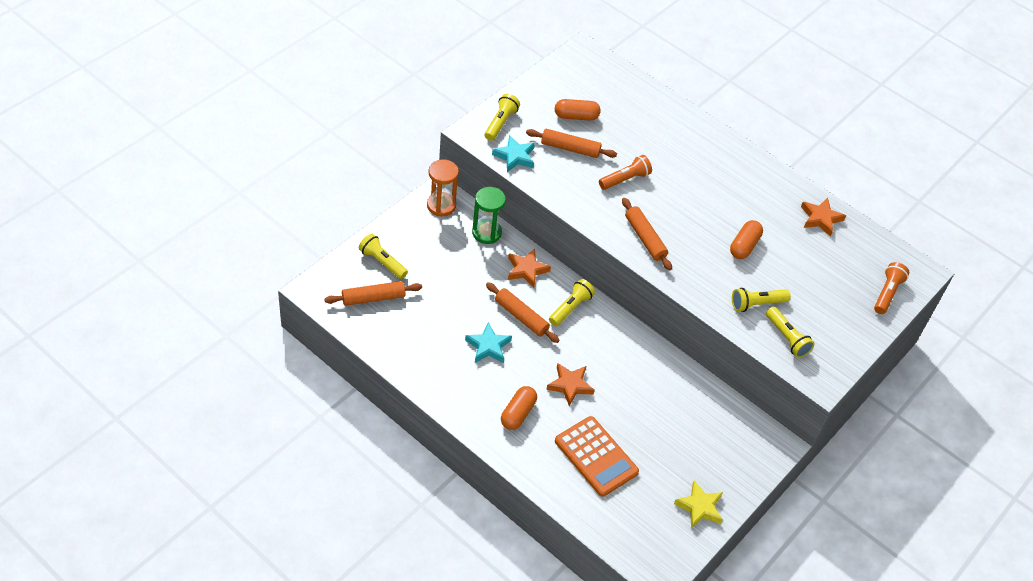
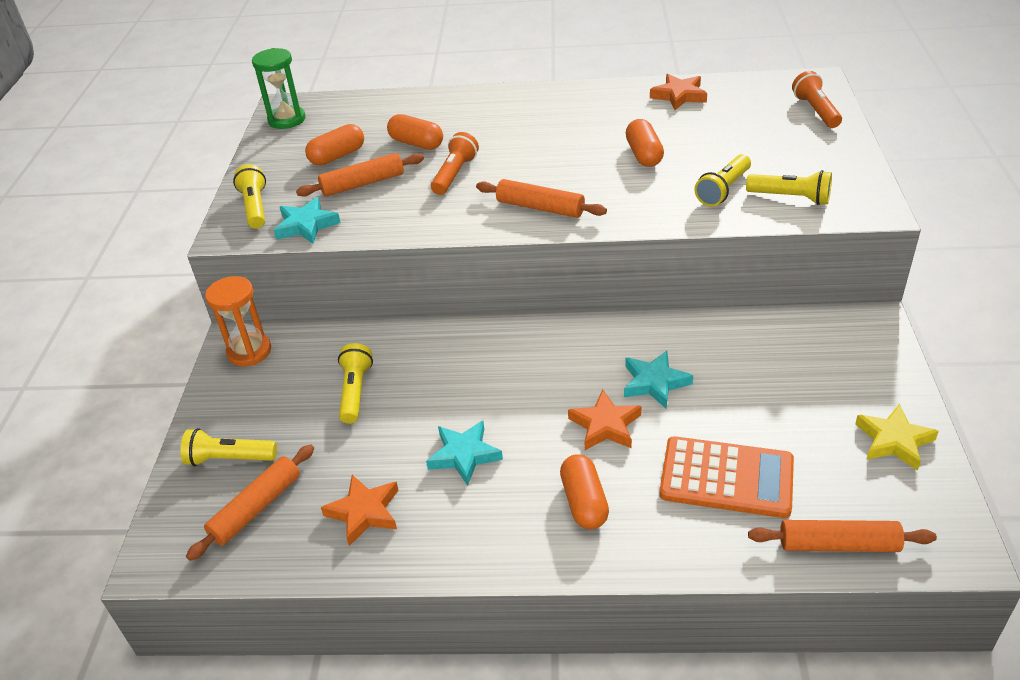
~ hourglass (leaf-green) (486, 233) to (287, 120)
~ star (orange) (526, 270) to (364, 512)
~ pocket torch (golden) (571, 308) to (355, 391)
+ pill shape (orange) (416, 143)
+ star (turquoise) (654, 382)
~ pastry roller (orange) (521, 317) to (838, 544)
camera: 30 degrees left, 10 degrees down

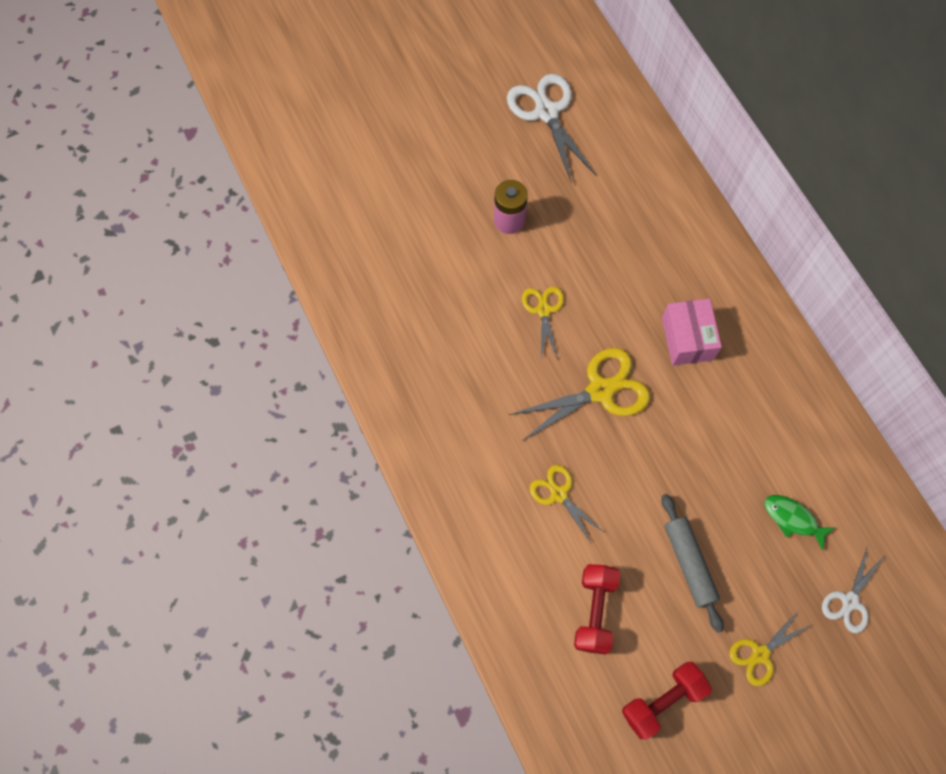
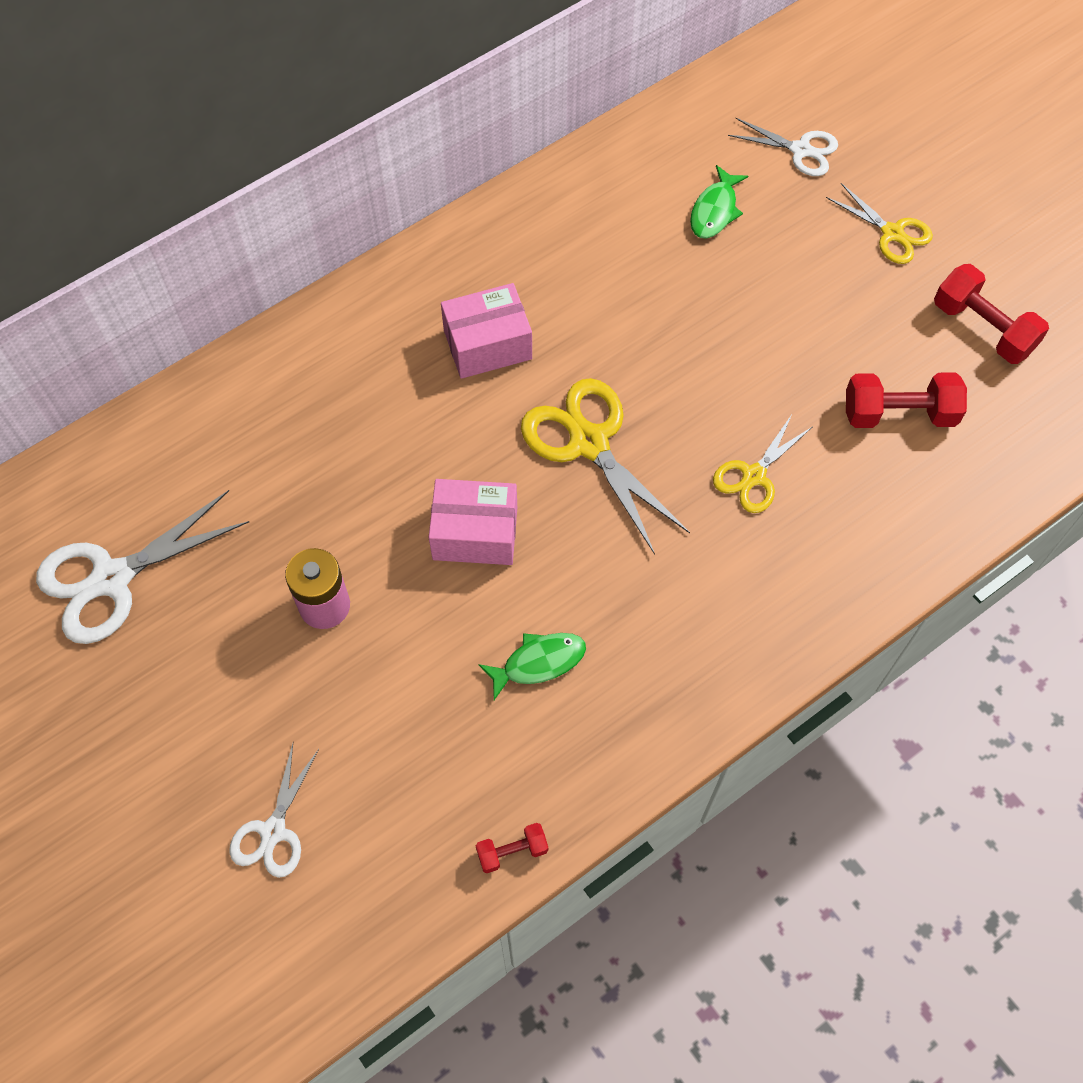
+ scissors (white) (273, 831)
~ scissors (golden) (543, 310) to package (rosy) (475, 533)
+ free weight (red) (512, 851)
+ toy fish (leaf-green) (538, 662)
- pastry roller (grey) (689, 563)
camera: 100 degrees left, 5 degrees down

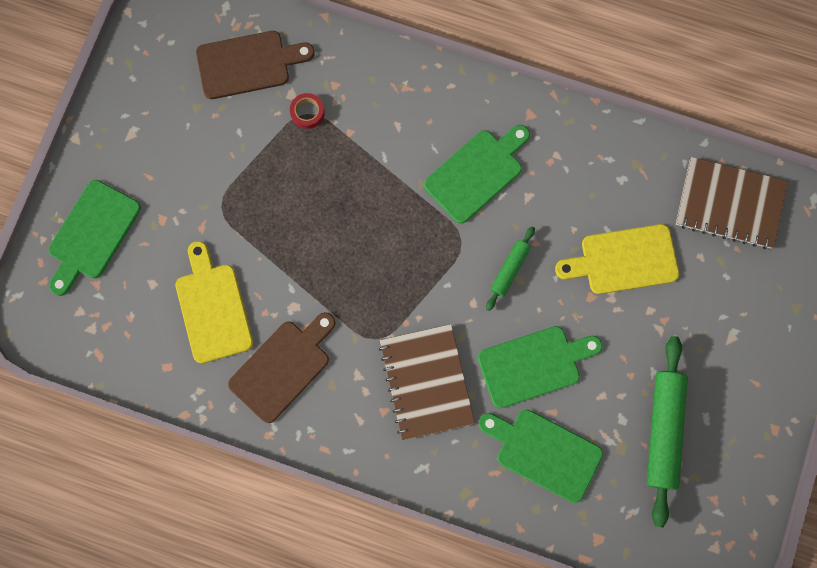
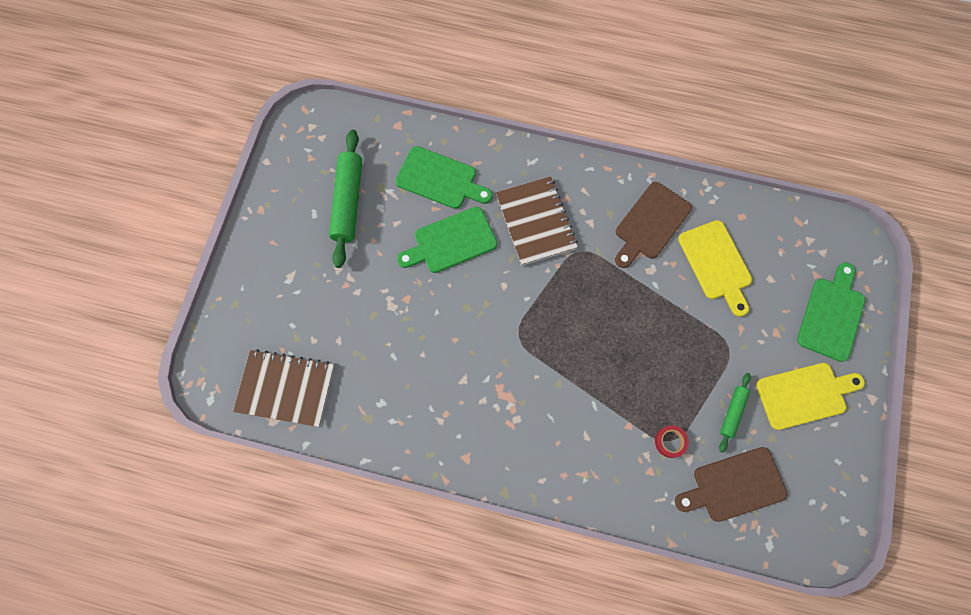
~ pastry roller (leaf-green) (509, 269) to (732, 412)
~ bread board (golden) (624, 260) to (804, 395)
- bread board (leaf-green) (476, 173)
camera: 175 degrees right, 5 degrees down

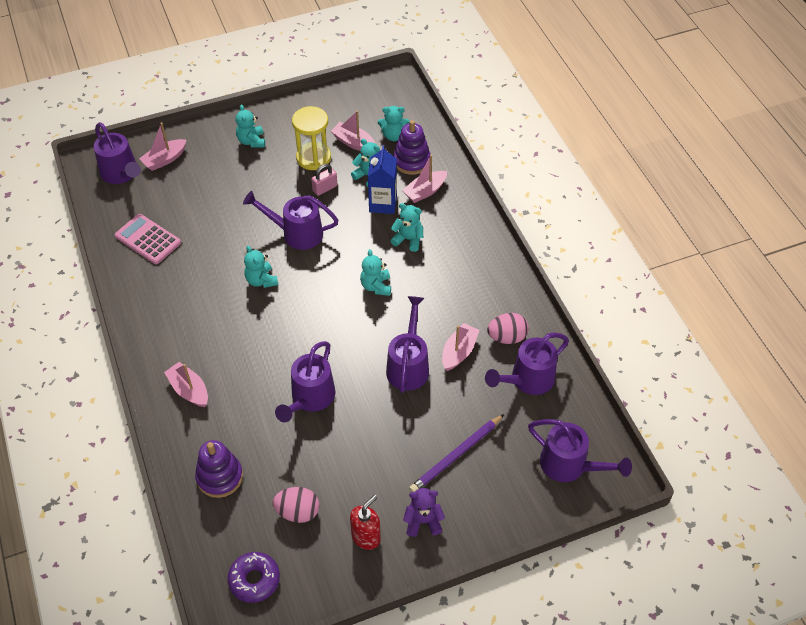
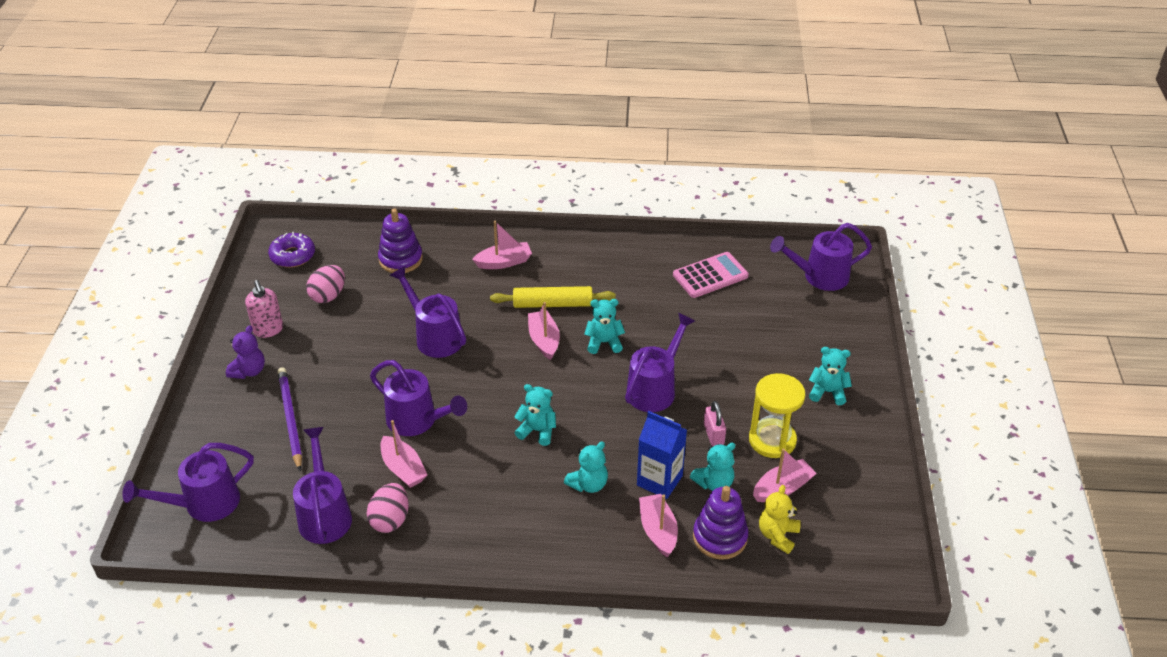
~ soap dispenser (red) (366, 537) to soap dispenser (rosy) (268, 330)
+ pastry roller (golden) (553, 304)
~ boat (rosy) (165, 159) to (544, 340)
~ stuffed bear (turquoise) (393, 135) to stuffed bear (golden) (777, 535)
camera: 115 degrees right, 10 degrees down

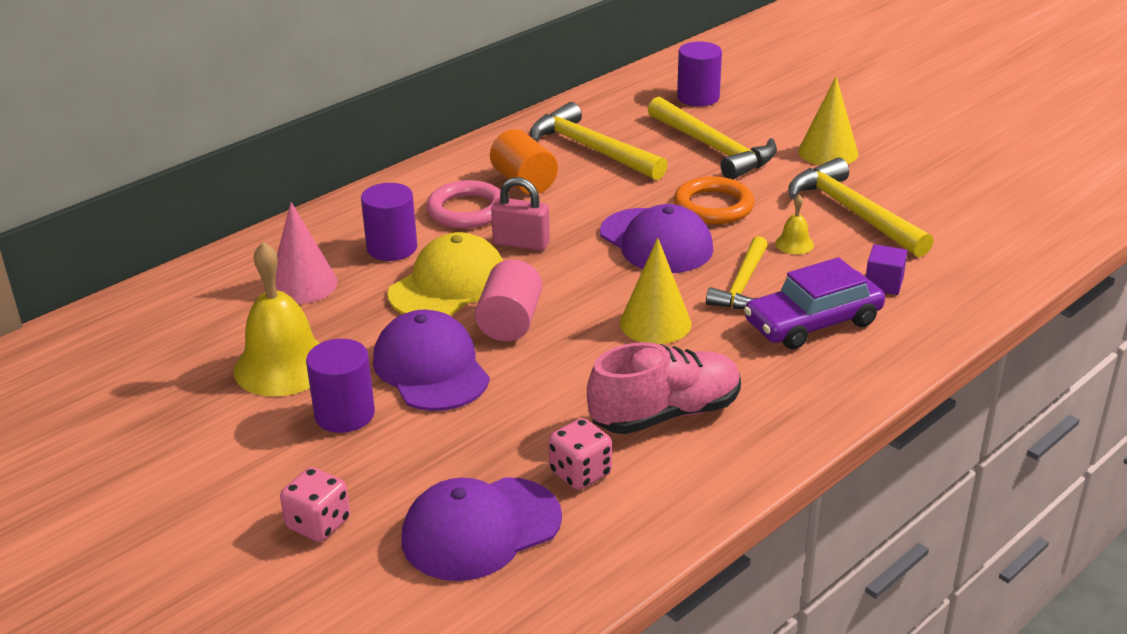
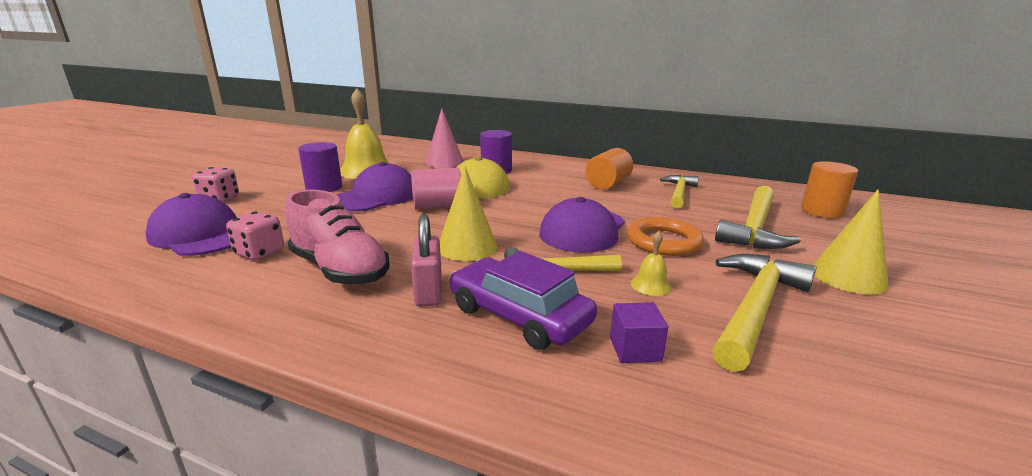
~ padlock (rosy) (521, 243) to (428, 291)
~ hammer (golden) (591, 149) = (679, 193) x0.65
~ cylinder (violet) (698, 97) to cylinder (orange) (822, 211)
- hoop (rosy) (467, 210)
camera: 65 degrees right, 10 degrees down

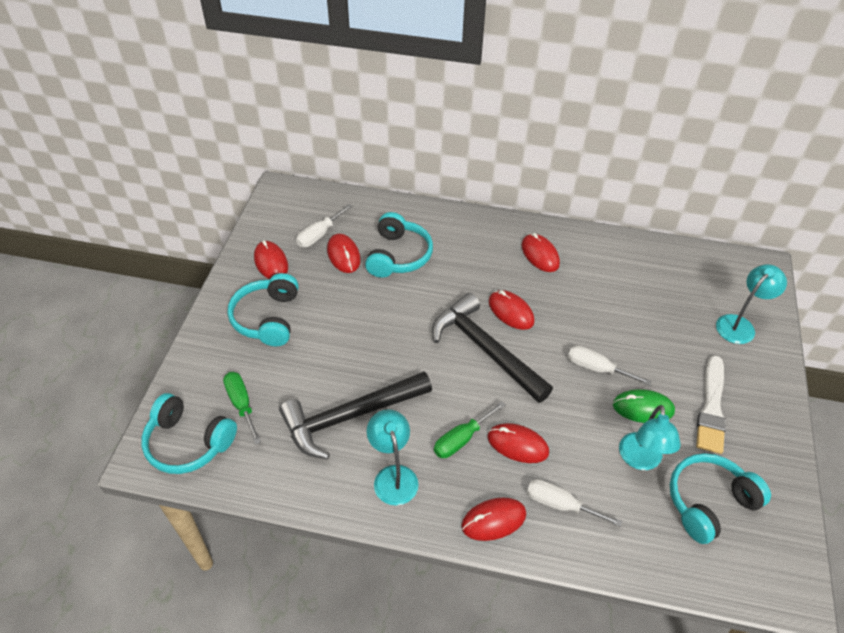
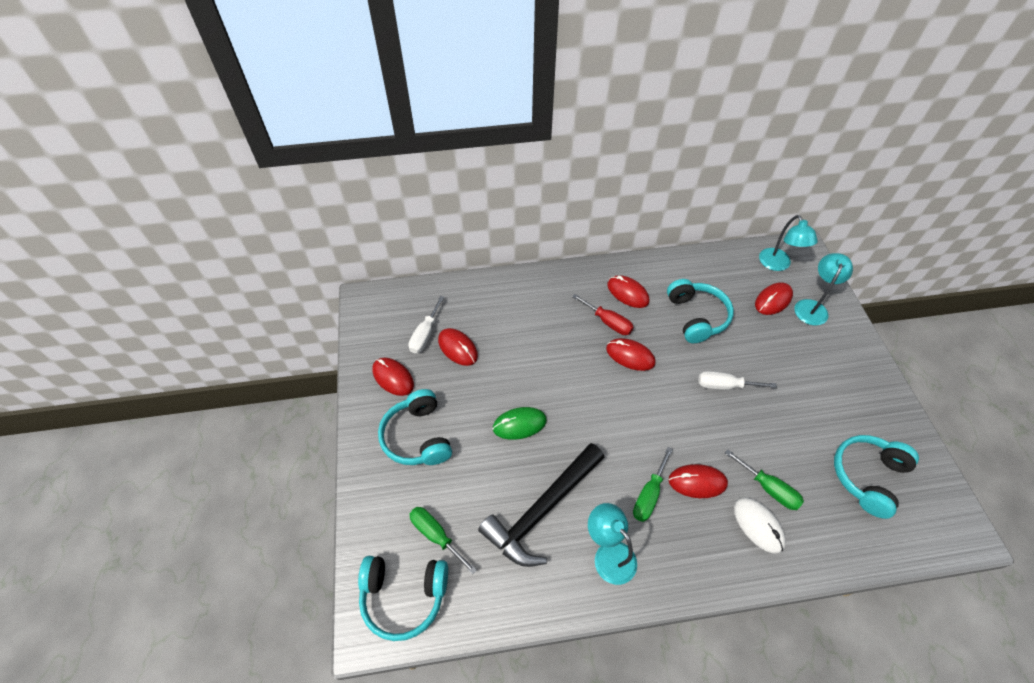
~ computer mouse (leaf-green) (643, 408) to (519, 424)
+ hand screwdriver (red) (608, 322)
~ over-ear headphones (turquoise) (398, 256) to (696, 317)
+ hand screwdriver (leaf-green) (768, 488)
~ hand screwdriver (white) (560, 504) to computer mouse (white) (758, 525)
~ computer mouse (red) (493, 520) to (773, 300)
~ reading lamp (turquoise) (640, 460) to (777, 265)
- hammer (ebony) (485, 349)
- brush (white) (711, 408)
camera: 20 degrees left, 5 degrees up

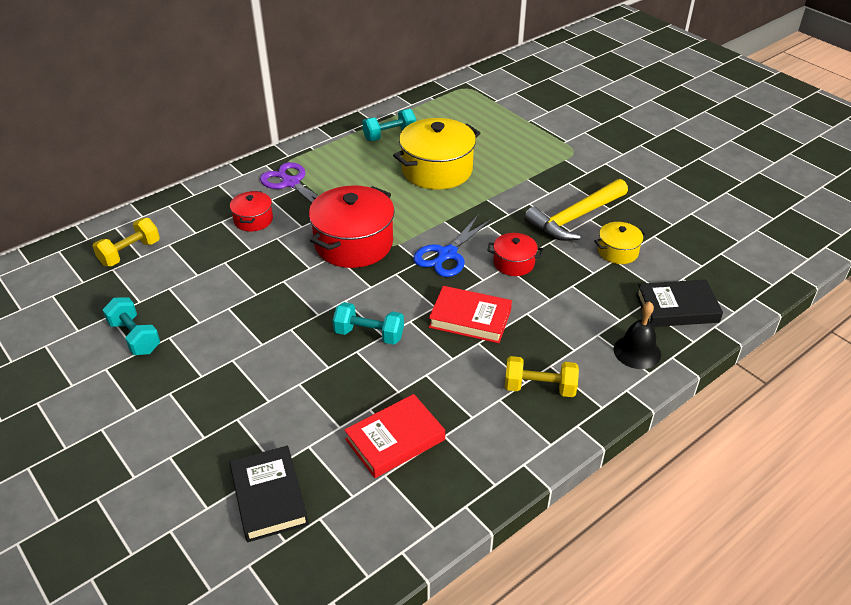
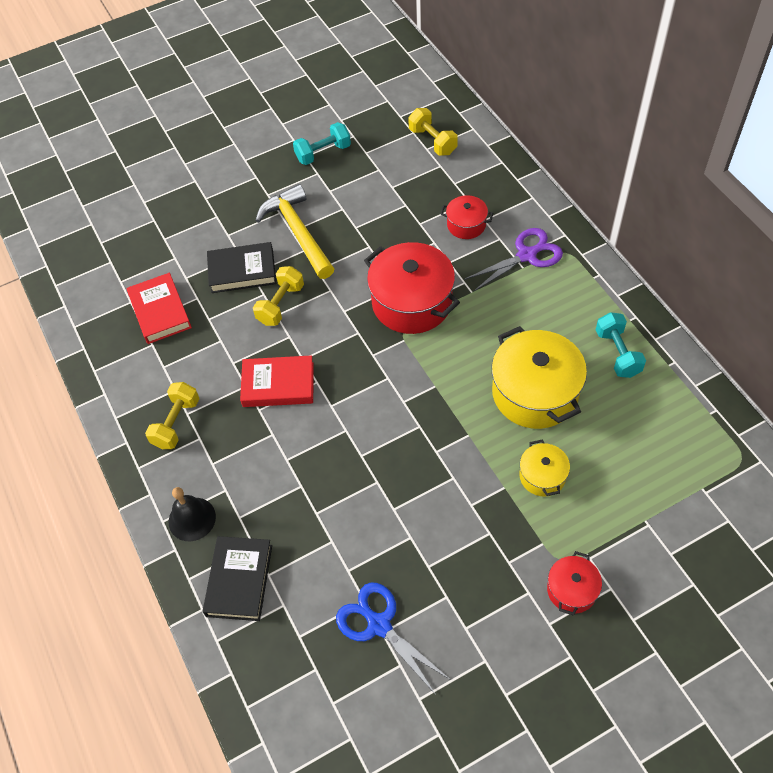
~ book (ebony) (269, 497) to (242, 271)
~ book (red) (470, 318) = (278, 384) 60 degrees clockwise
~ free weight (turquoise) (369, 334) to free weight (golden) (280, 304)
~ hammer (golden) (575, 218) to (298, 232)
~ scissors (cobalt) (447, 254) to (378, 624)
~ pot (golden) (617, 251) to (542, 476)
~ pot (red) (513, 263) to (571, 590)
camera: 105 degrees right, 15 degrees up

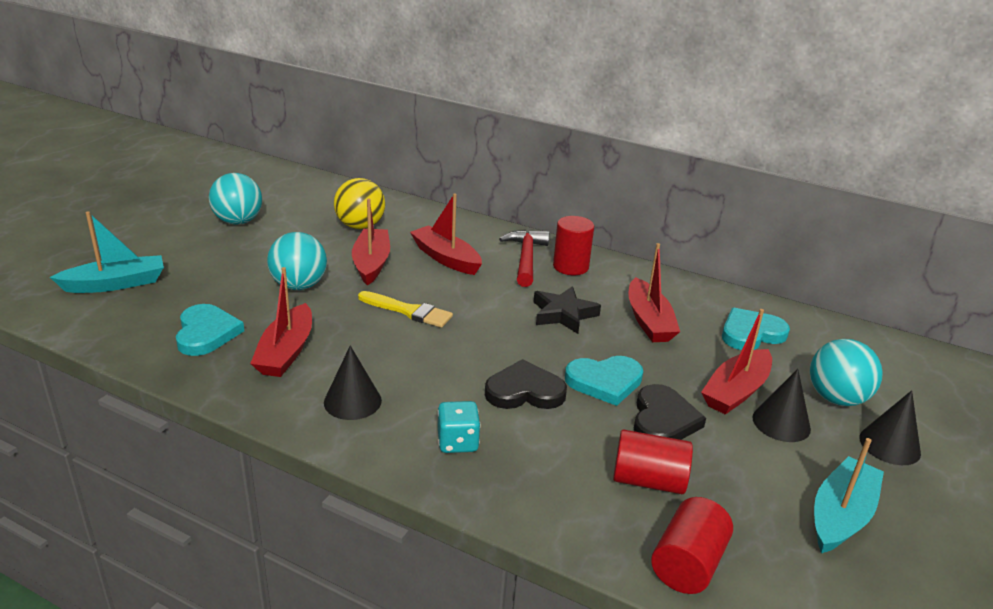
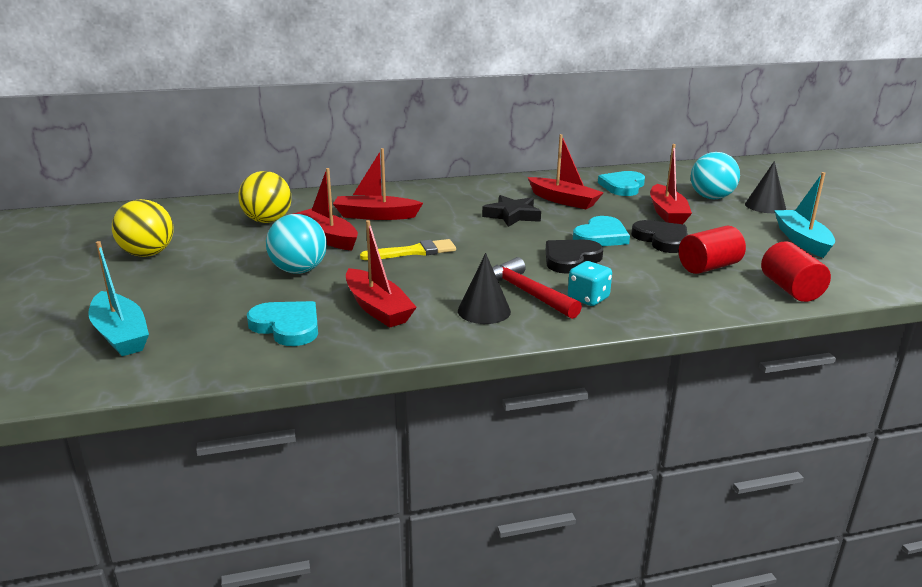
~ boat (turquoise) (116, 284) = (120, 335) 120 degrees clockwise
~ ball (turquoise) (238, 221) to ball (golden) (148, 254)
~ hammer (red) (526, 258) to (526, 293)
- cylinder (red) (570, 267)
- solid cone (ebony) (781, 423)
camera: 40 degrees left, 5 degrees down

